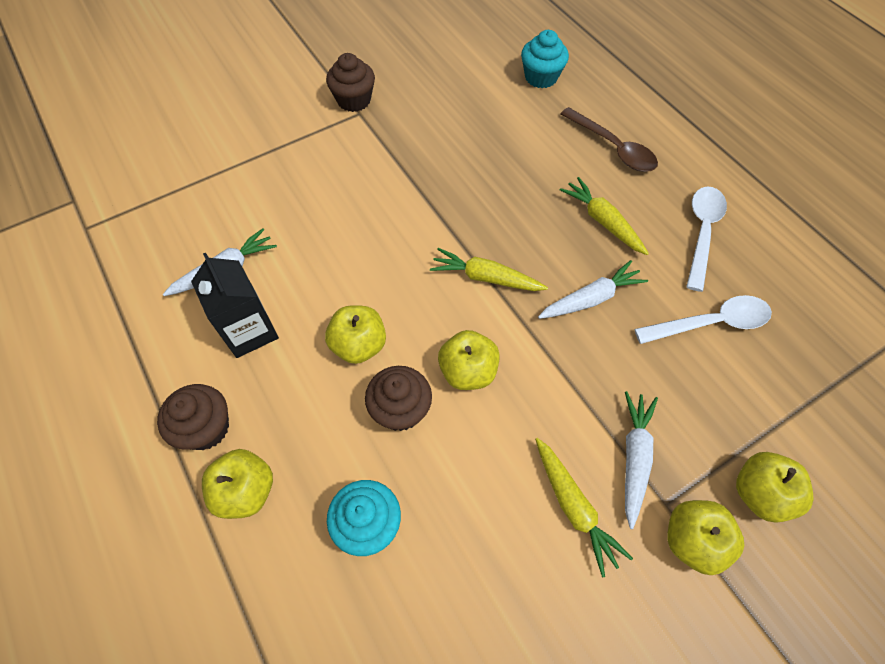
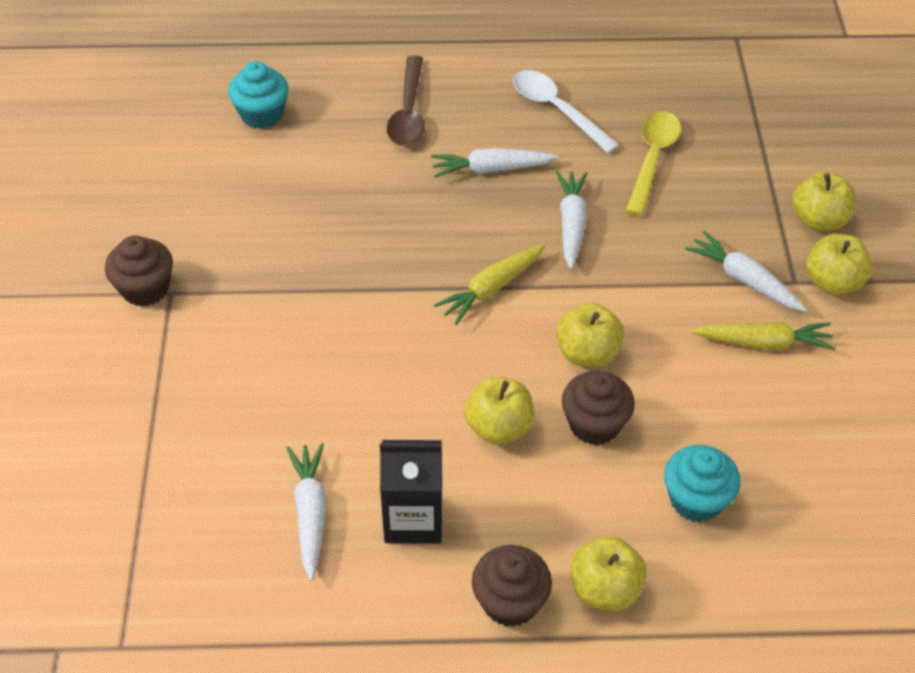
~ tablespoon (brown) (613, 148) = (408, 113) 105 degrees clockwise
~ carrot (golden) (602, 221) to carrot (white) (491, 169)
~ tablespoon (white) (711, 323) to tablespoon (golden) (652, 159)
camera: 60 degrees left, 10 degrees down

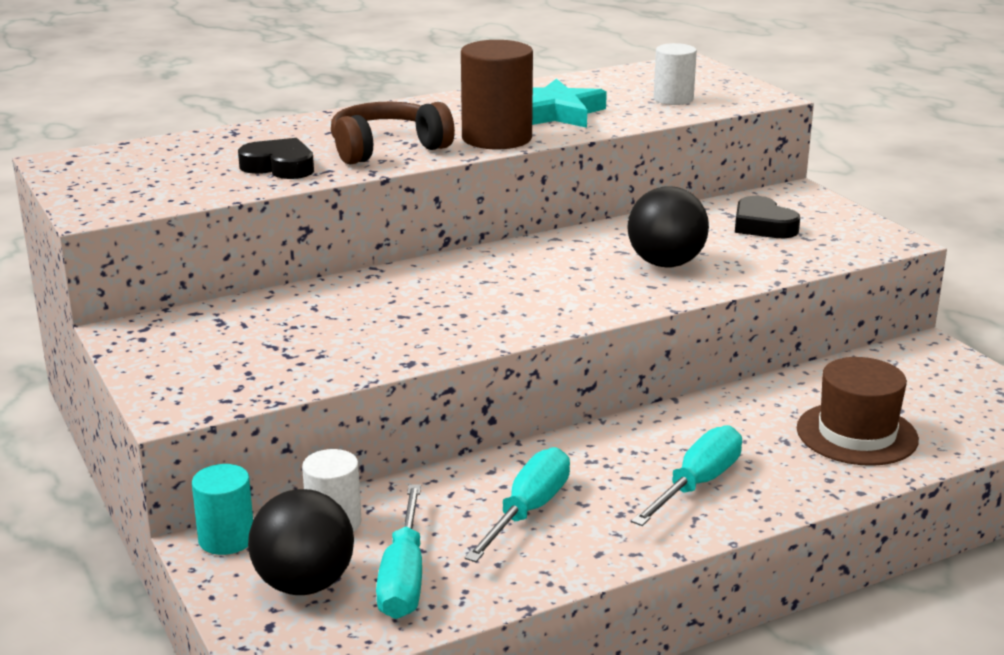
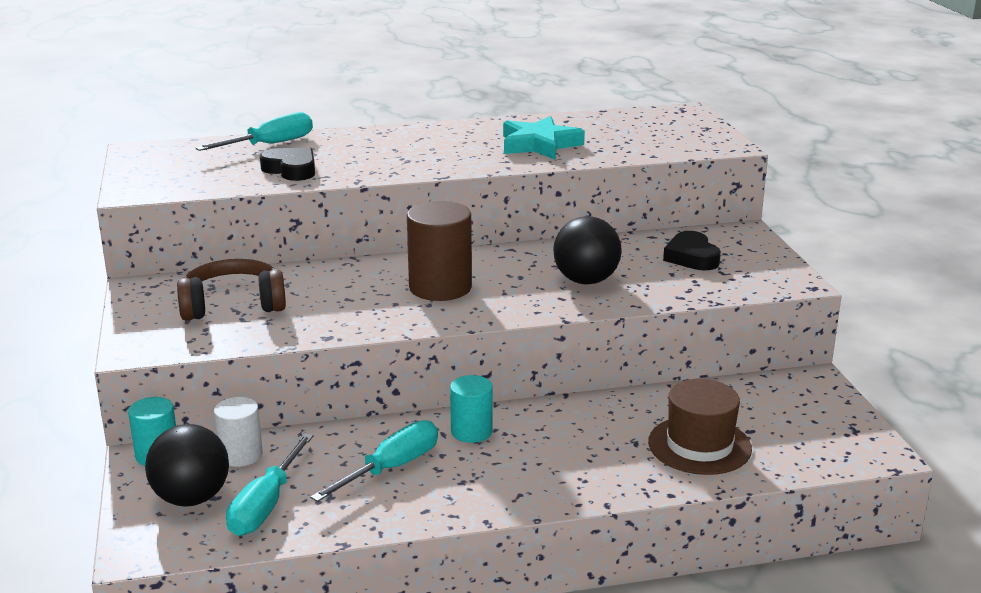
~ over-ear headphones (brown) (387, 149) to (233, 305)
~ hand screwdriver (turquoise) (697, 484) to (270, 144)
~ cylinder (brown) (496, 138) to (440, 287)
+ cylinder (turquoise) (471, 431)
- cylinder (white) (673, 99)
camera: 15 degrees right, 0 degrees up

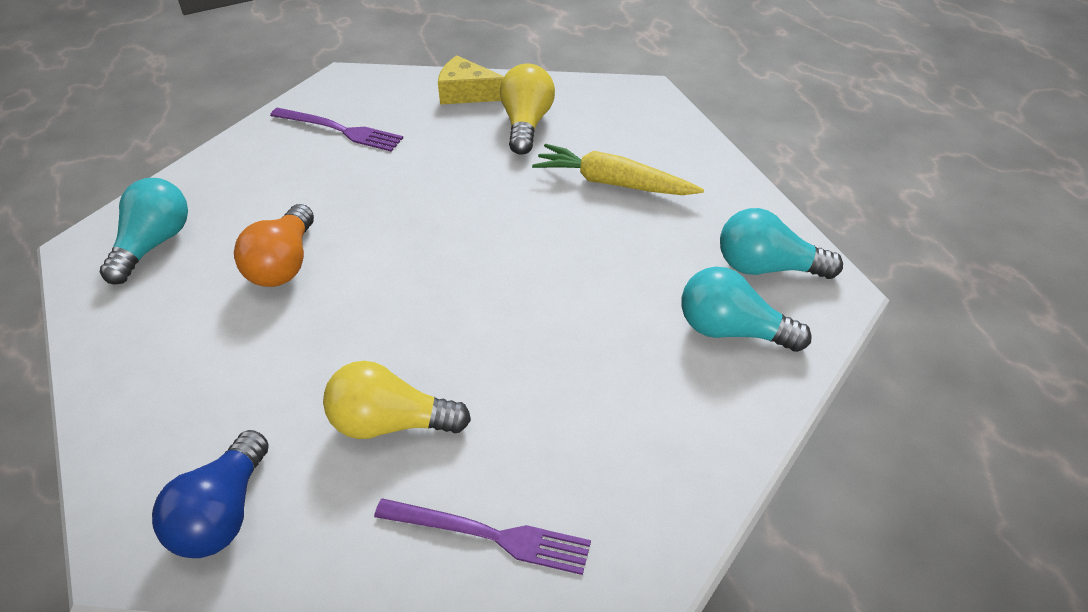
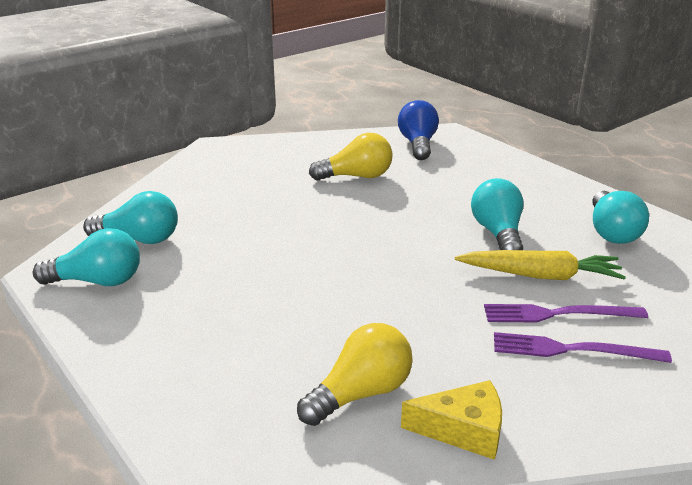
~ lightbulb (golden) (526, 124) = (361, 393) 120 degrees counterclockwise
~ carrot (golden) (613, 183) to (540, 275)
~ lightbulb (orange) (283, 264) to lightbulb (turquoise) (497, 233)
~ table fork (violet) (489, 535) to (558, 314)
camera: 165 degrees right, 15 degrees down

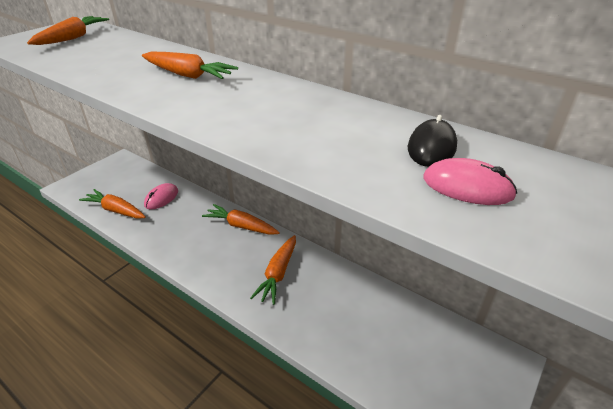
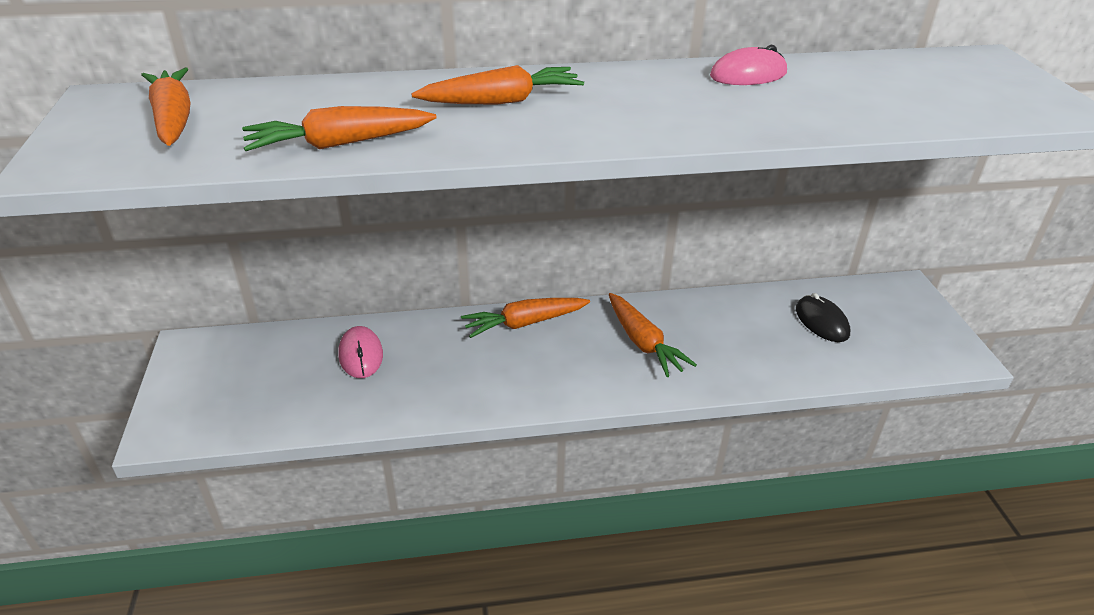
~ carrot (orange) (116, 210) to (339, 144)
~ computer mouse (rosy) (467, 187) to (748, 74)
~ computer mouse (ebony) (431, 147) to (821, 322)
camera: 45 degrees left, 0 degrees up

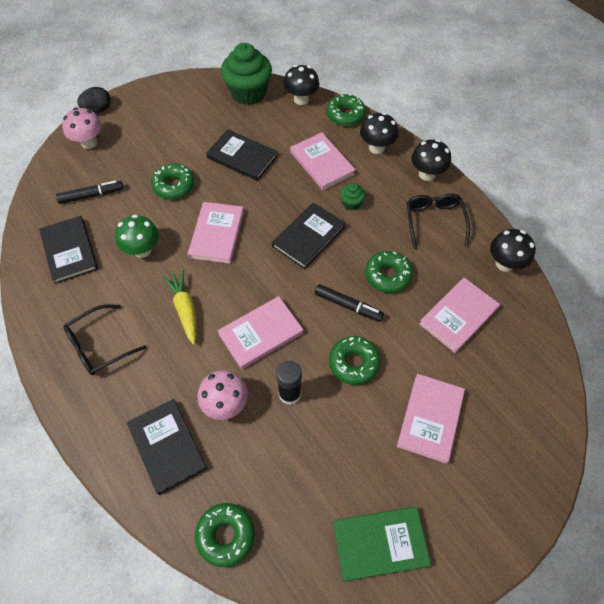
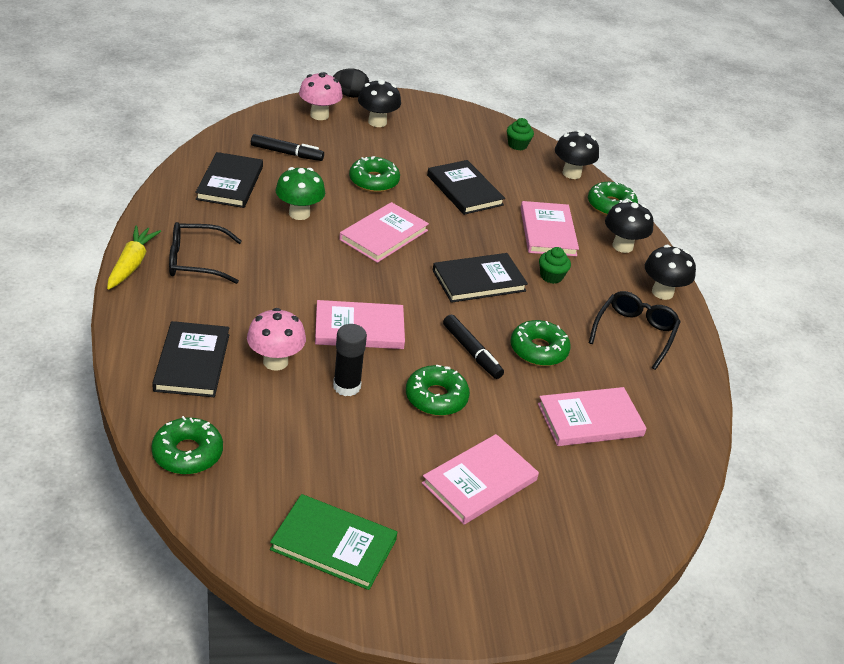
~ carrot (golden) (185, 309) to (132, 264)
~ mushroom (ebony) (504, 264) to (377, 122)
~ fairy cake (leaf-green) (248, 93) = (517, 145) x0.45
camera: 25 degrees right, 20 degrees down

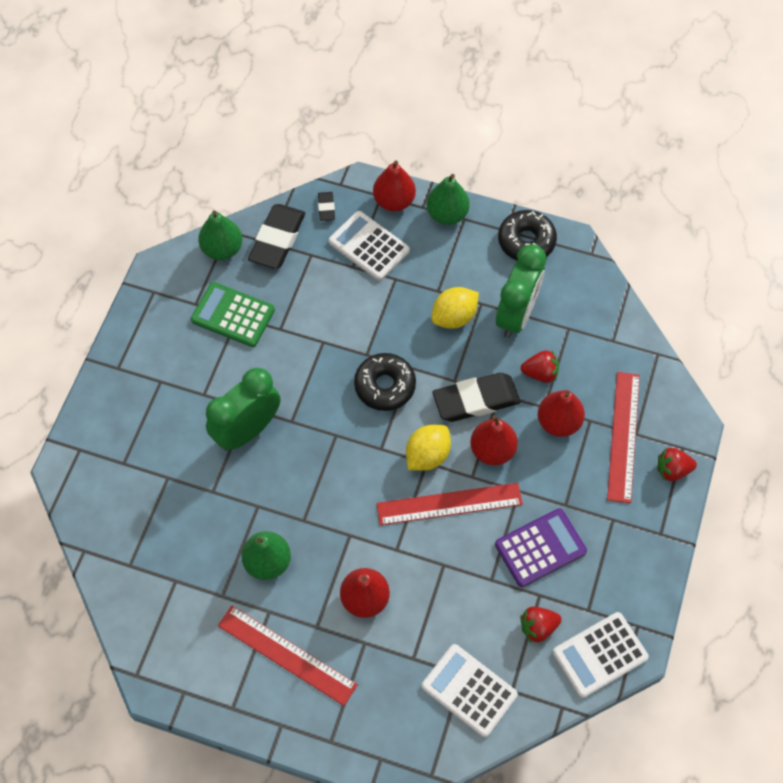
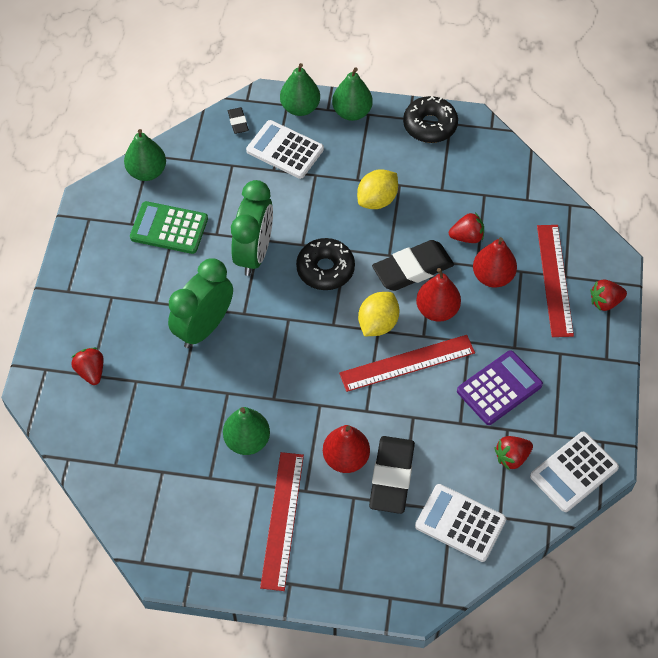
+ berry (red) (91, 372)
~ clock (leaf-green) (516, 315) to (254, 253)
~ measuring stick (red) (287, 654) = (282, 520) 75 degrees clockwise
~ pear (red) (394, 201) to pear (leaf-green) (300, 108)
~ gum eraser (ebony) (277, 240) to (392, 477)
camera: 10 degrees left, 5 degrees down

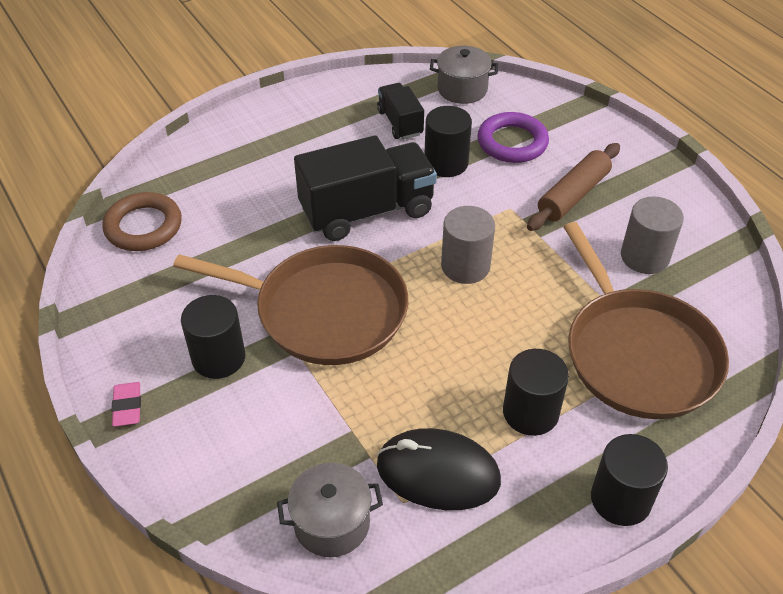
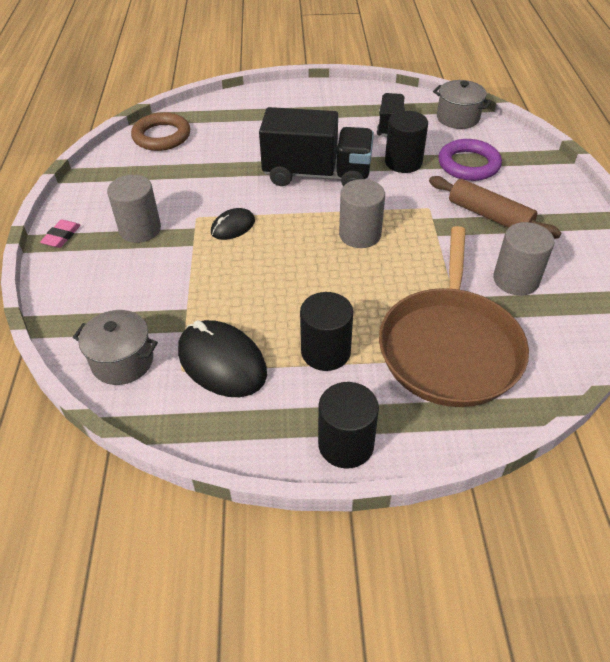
~ cylinder (ebony) (218, 358) to cylinder (grey) (140, 229)
~ pan (brown) (324, 311) to computer mouse (ebony) (233, 227)
~ pastry roller (brown) (573, 195) = (489, 216) 60 degrees clockwise
camera: 30 degrees right, 0 degrees up

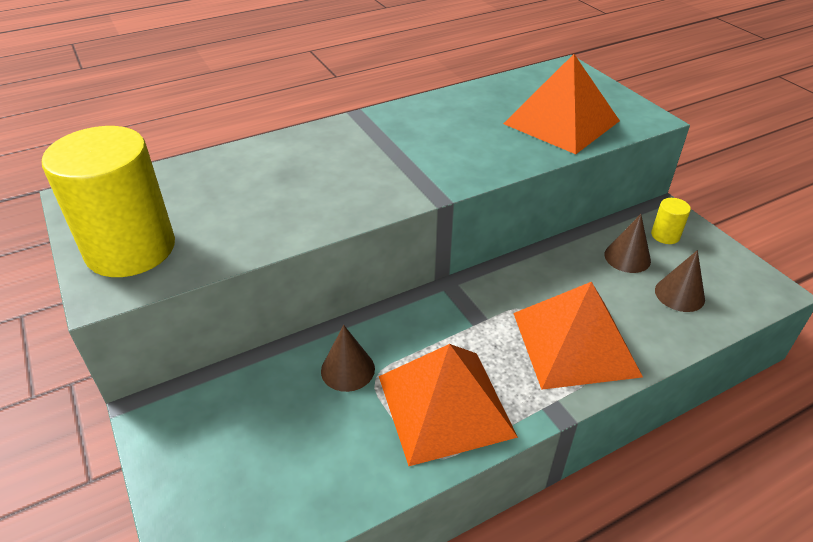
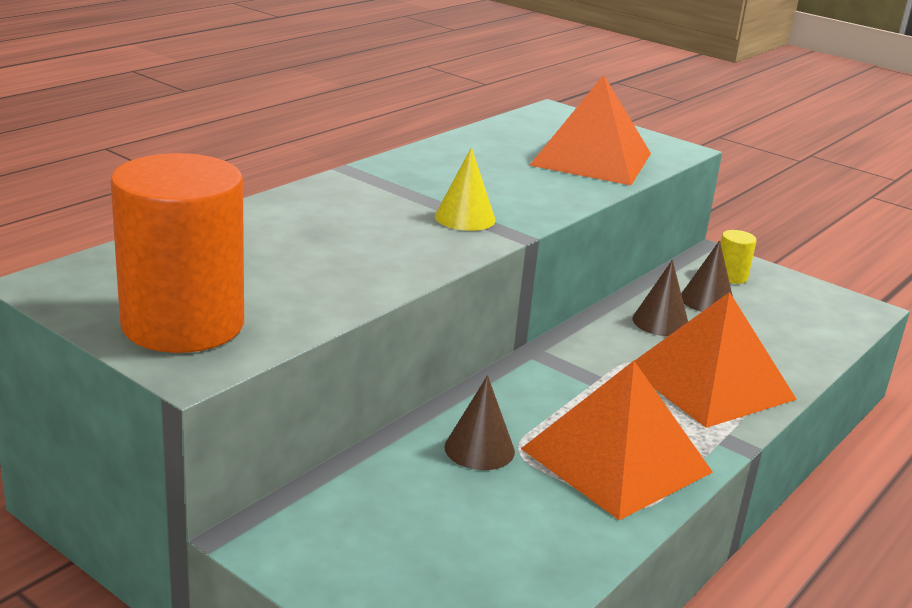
~ cylinder (golden) (131, 249) to cylinder (orange) (183, 324)
+ solid cone (golden) (465, 218)
~ solid cone (brown) (679, 294) to (660, 322)
camera: 25 degrees left, 15 degrees down

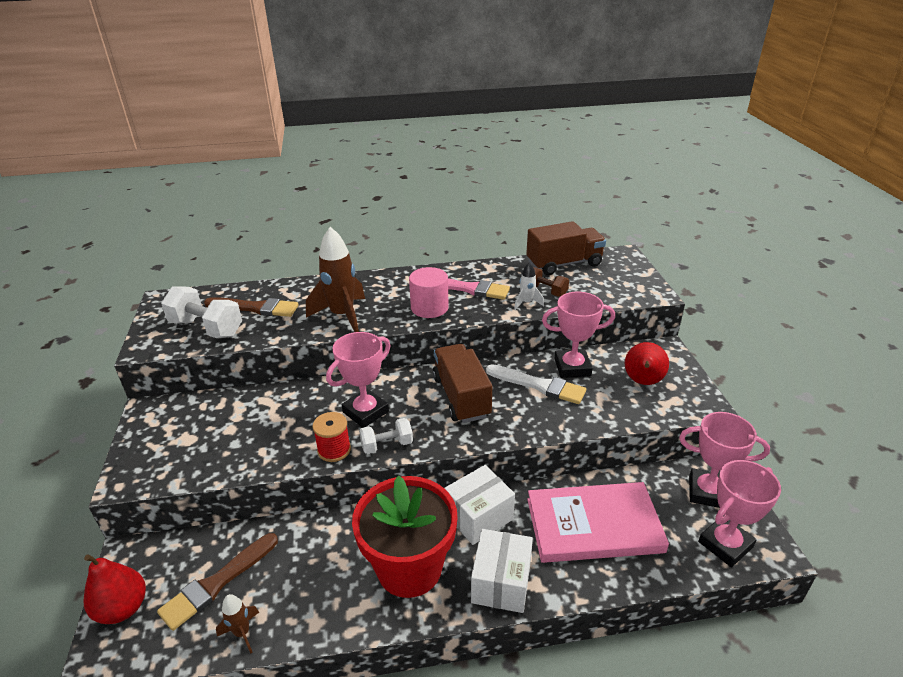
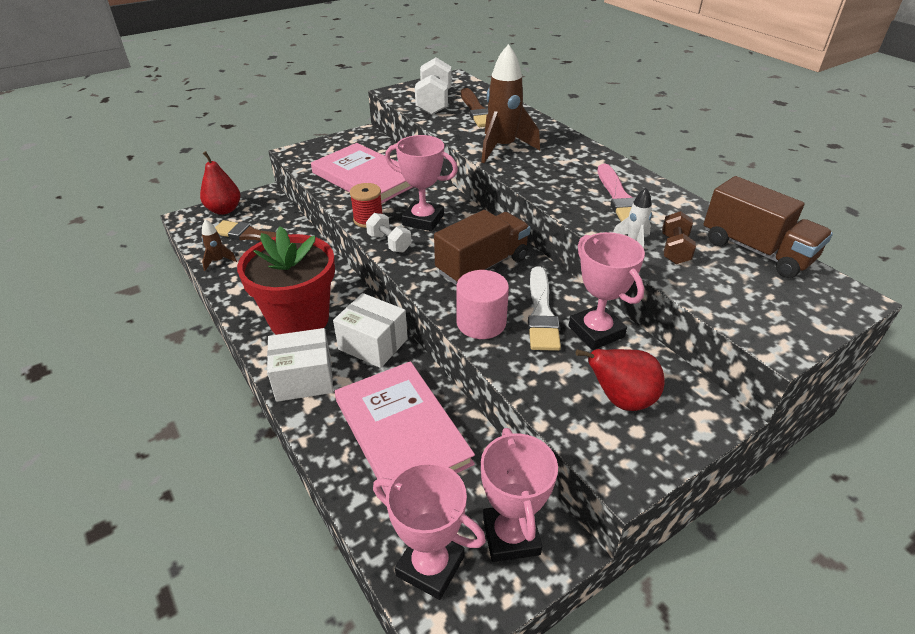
+ book (rosy) (366, 178)
~ cylinder (rosy) (429, 308) to (481, 322)
camera: 65 degrees right, 5 degrees up

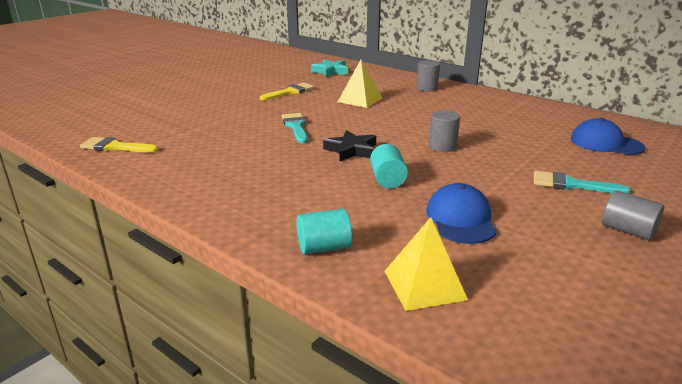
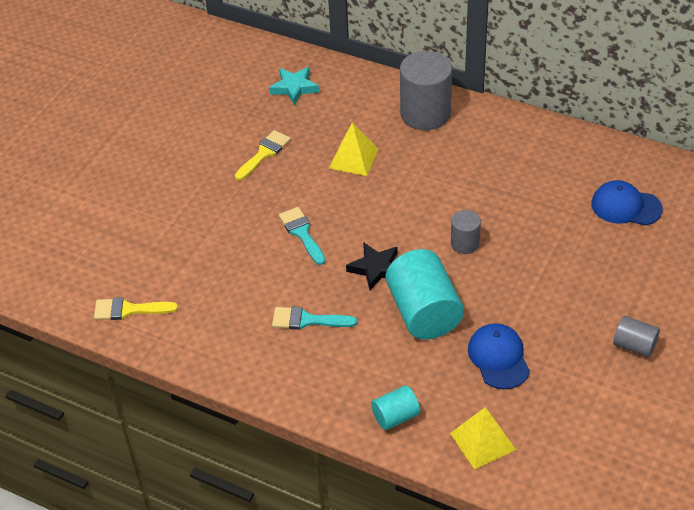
~ brush (turquoise) (571, 184) to (307, 320)
~ cylinder (turquoise) (388, 179) = (424, 312) x1.93
~ cylinder (grey) (427, 88) = (425, 113) x1.93
camera: 10 degrees left, 20 degrees up

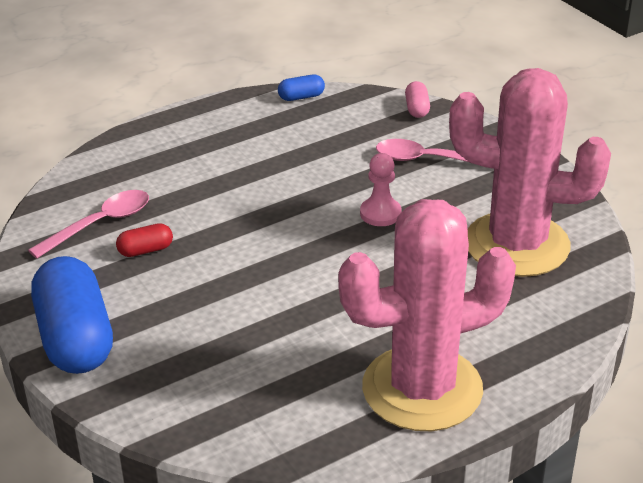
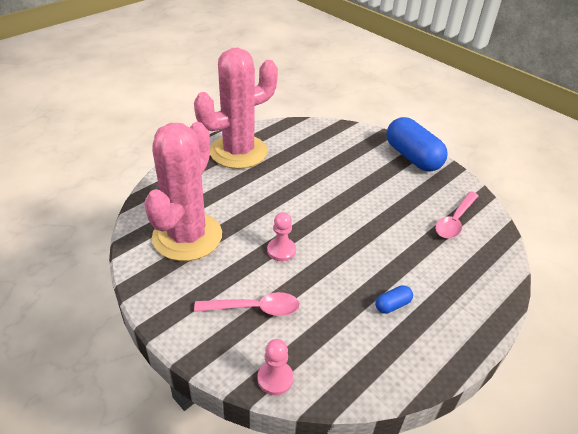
~ saguaro cactus (rosy) (517, 245) = (187, 236) 75 degrees counterclockwise
~ pill shape (rosy) (417, 109) to chess pawn (rosy) (275, 378)
~ pill shape (cobalt) (301, 97) to (392, 305)
- pill shape (red) (145, 250)
camera: 165 degrees right, 5 degrees up

